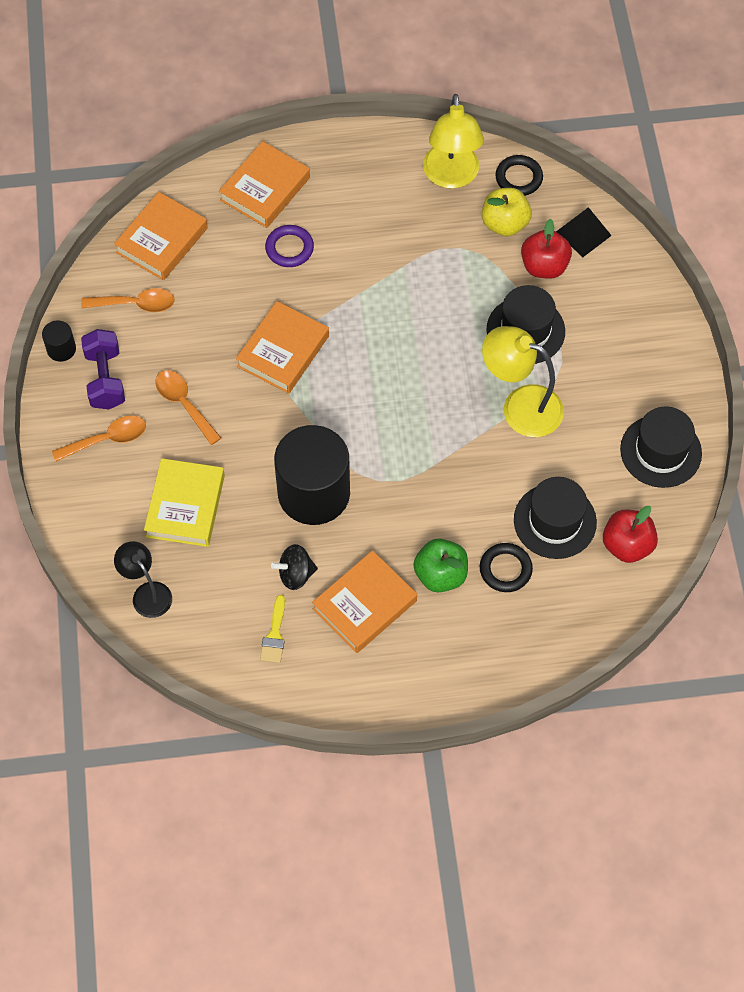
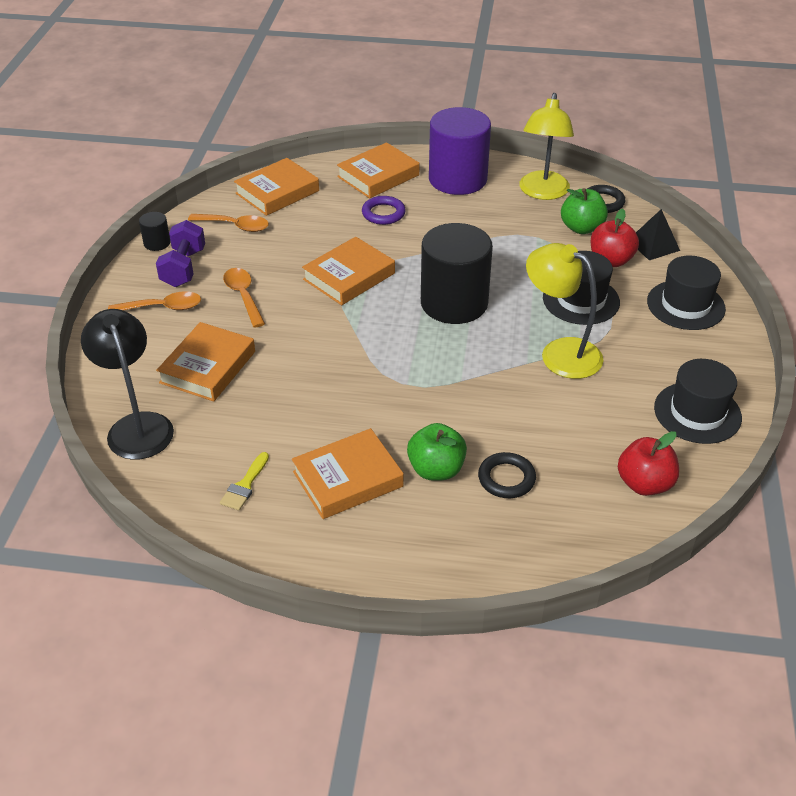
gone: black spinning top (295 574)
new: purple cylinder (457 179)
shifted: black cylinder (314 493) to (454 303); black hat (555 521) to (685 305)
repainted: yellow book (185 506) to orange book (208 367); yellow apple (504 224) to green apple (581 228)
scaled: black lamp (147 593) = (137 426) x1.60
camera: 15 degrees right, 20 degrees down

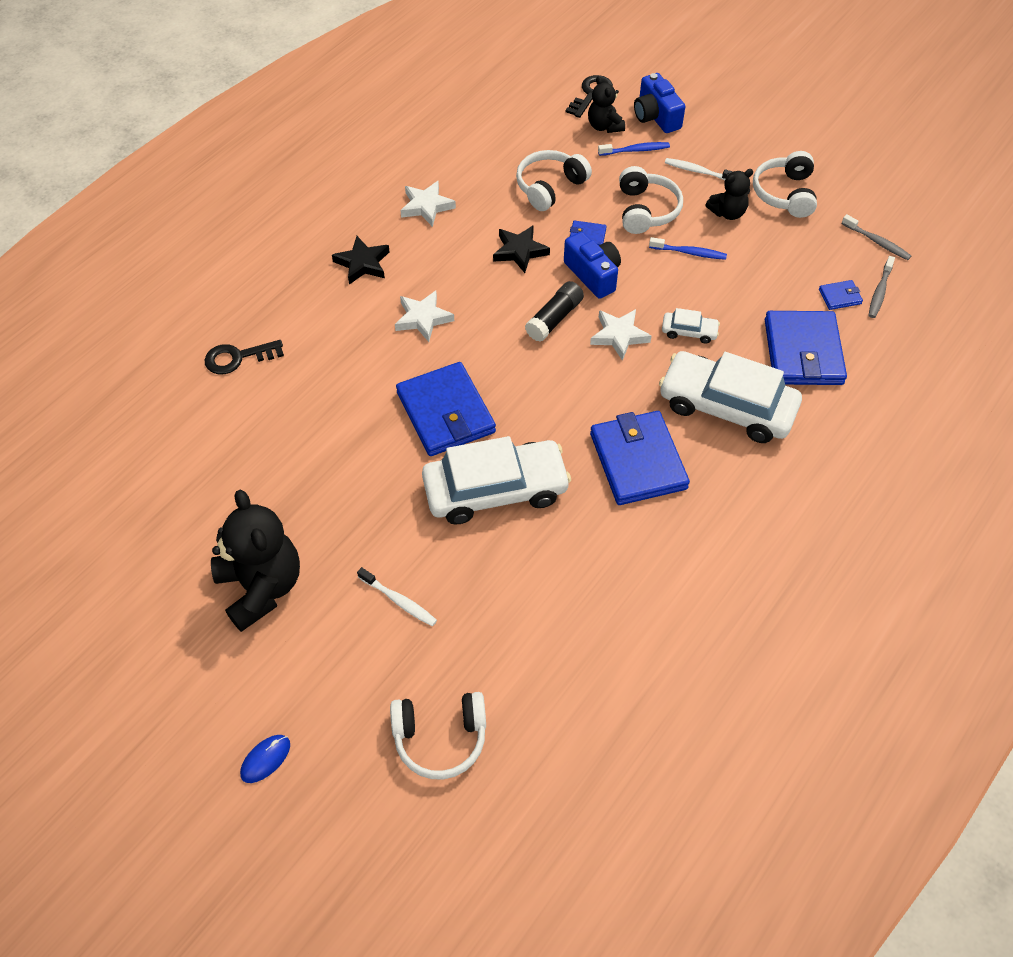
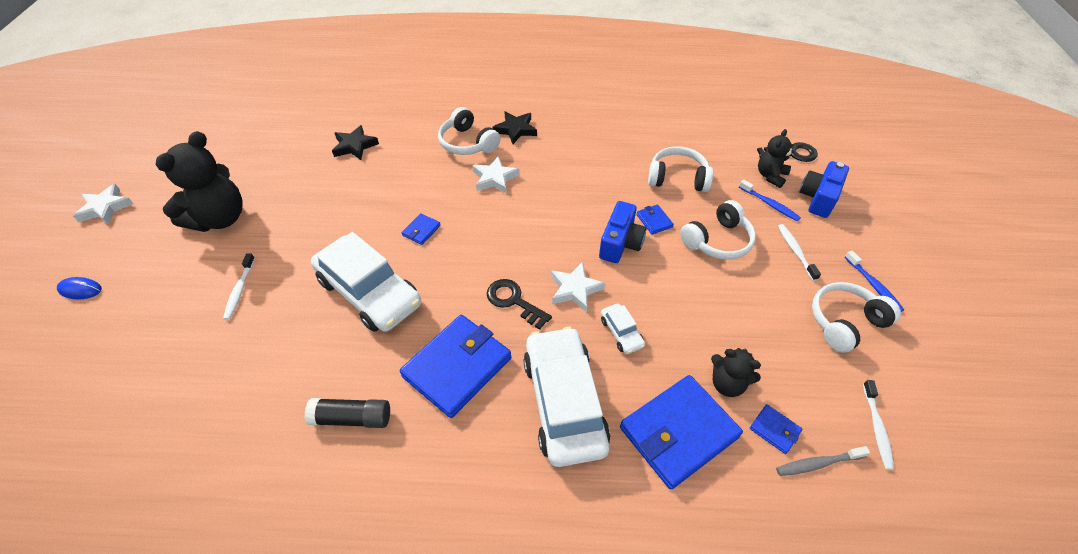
shifted: white star (426 206) to (105 208); black glue stick (554 318) to (352 418); black star (520 251) to (354 146); white headphones (440 738) to (468 143); black key (238 358) to (513 301); black teddy bear (727 213) to (727 384); blue toothbrush (689 253) to (873 285)
repainted: grey toothbrush (877 242) to white toothbrush (876 428)
scaled: blue wallet (446 412) = (421 230) x0.43
camera: 55 degrees right, 5 degrees down

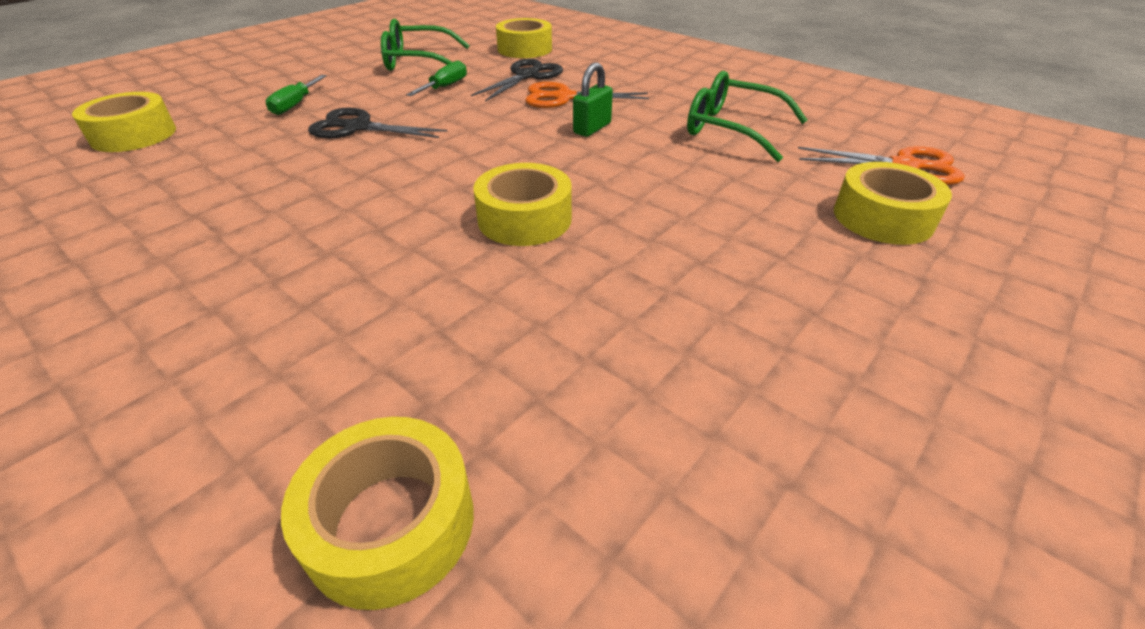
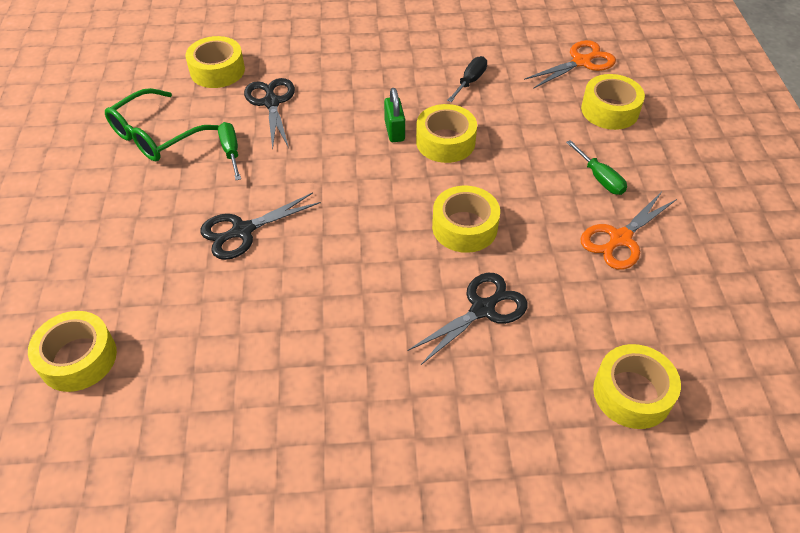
new: black scissors (483 309); yellow tape (445 142)
shifted: green screwdriver (295 105) to (600 178); orange scissors (564 97) to (620 239)
swapped: green glasses (732 129) to black screwdriver (470 81)
camera: 45 degrees left, 10 degrees up

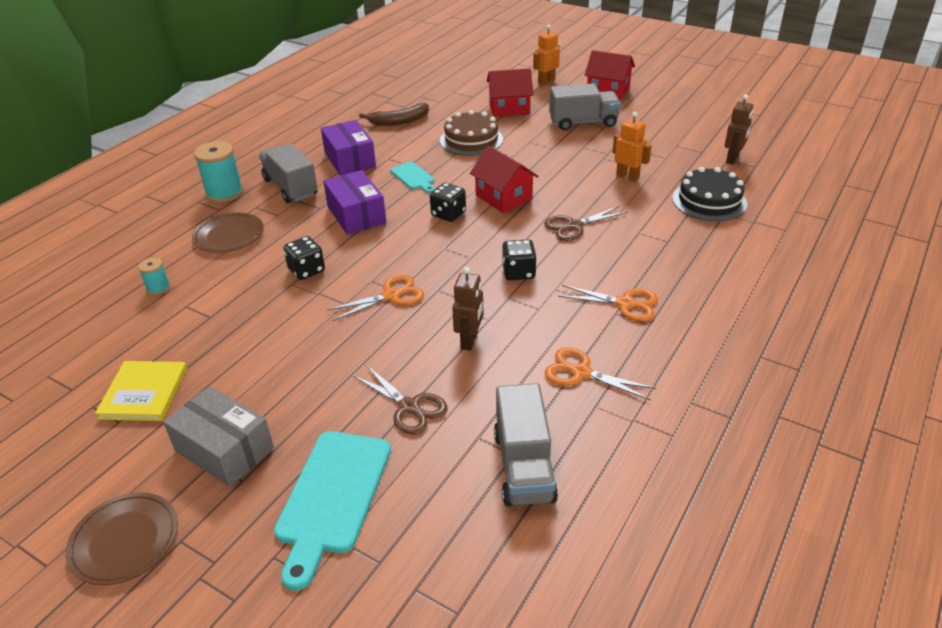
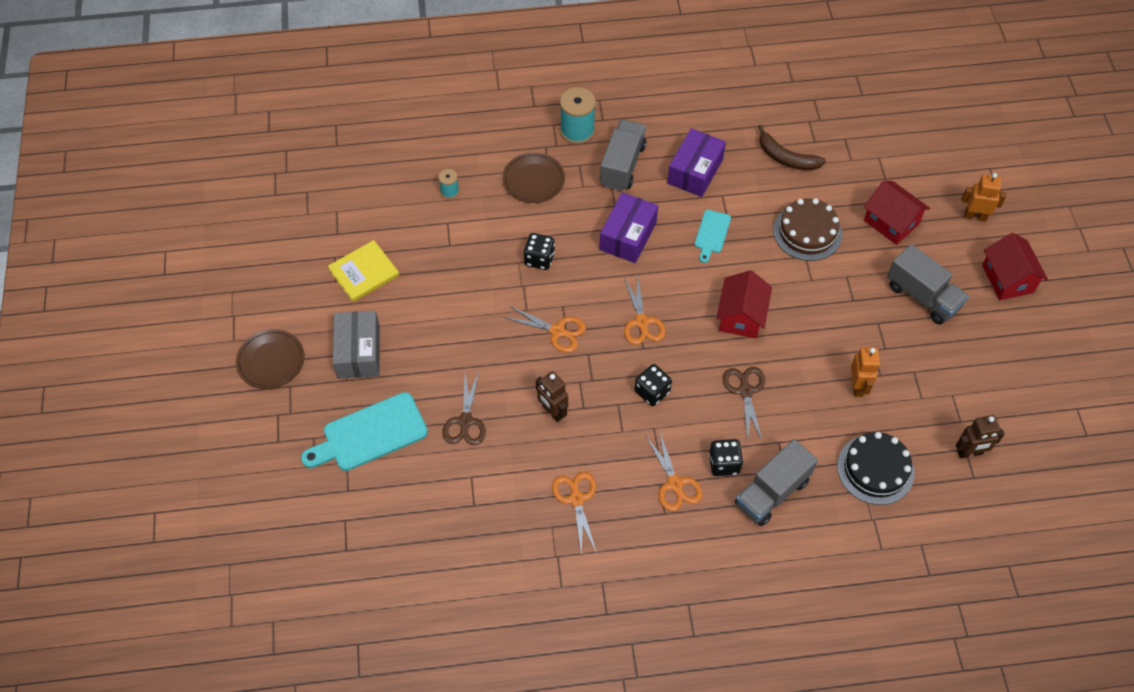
new: orange scissors (642 322)
shifted: black dice (448 214) to (724 464); grey truck (524 466) to (772 492)
rotated: brown robot (469 341) = (552 412) 75 degrees clockwise; brown scissors (574 226) = (745 391) 60 degrees clockwise
camera: 50 degrees right, 20 degrees up

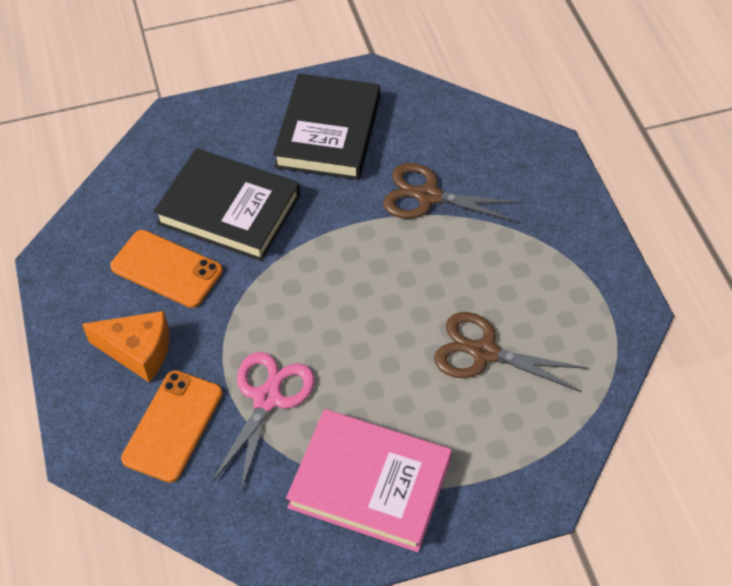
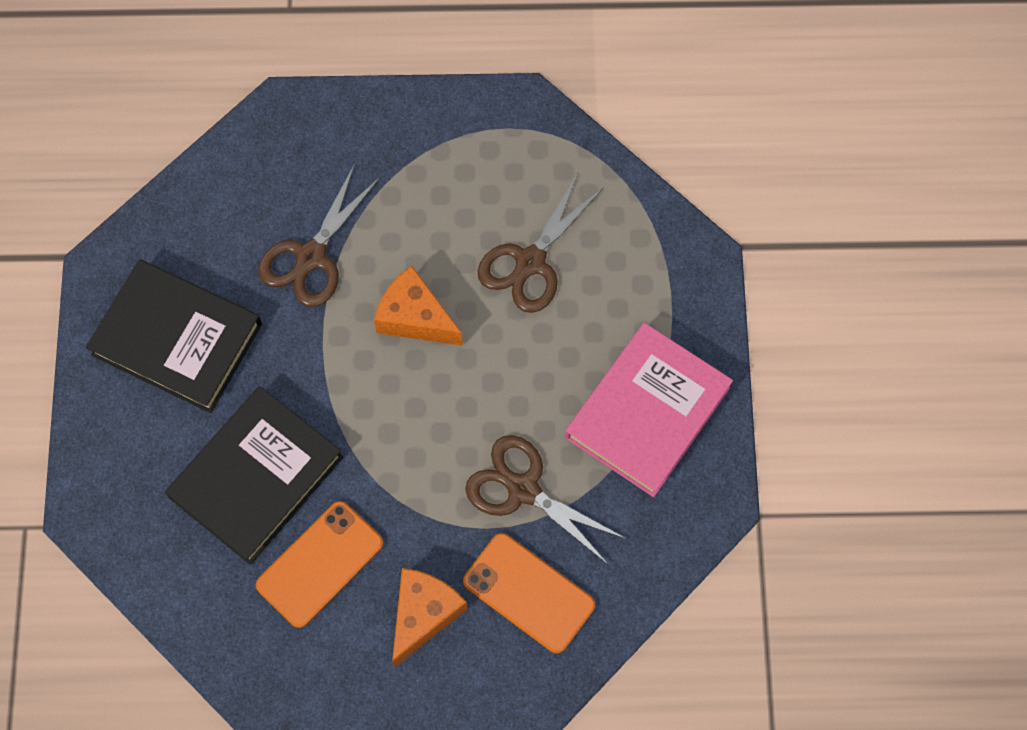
new: orange cheese (415 317)
repainted: pink scissors (267 399) to brown scissors (523 489)
camera: 75 degrees left, 15 degrees up

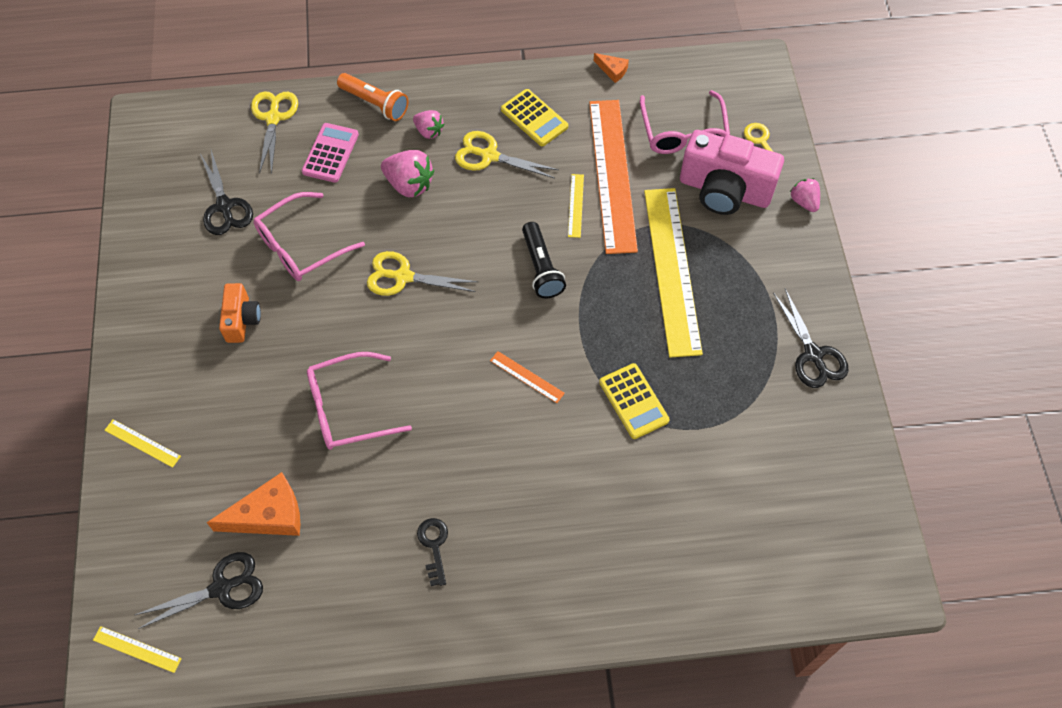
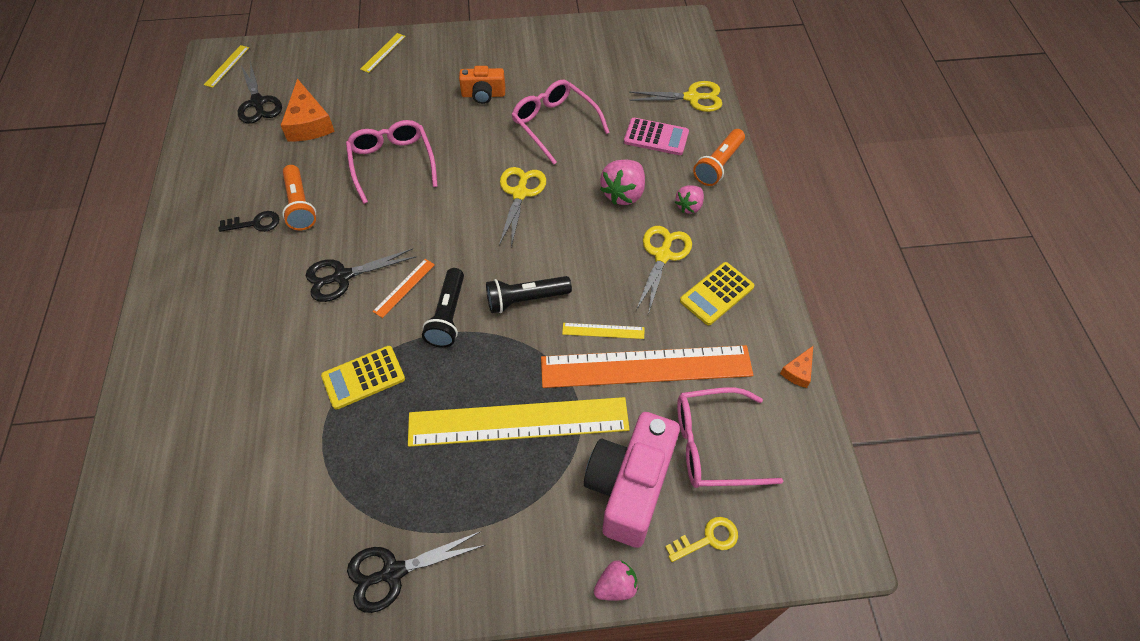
new: orange flashlight (300 205); black flashlight (448 316)
shifted: black scissors (224 206) to (342 277)
camera: 90 degrees right, 5 degrees down

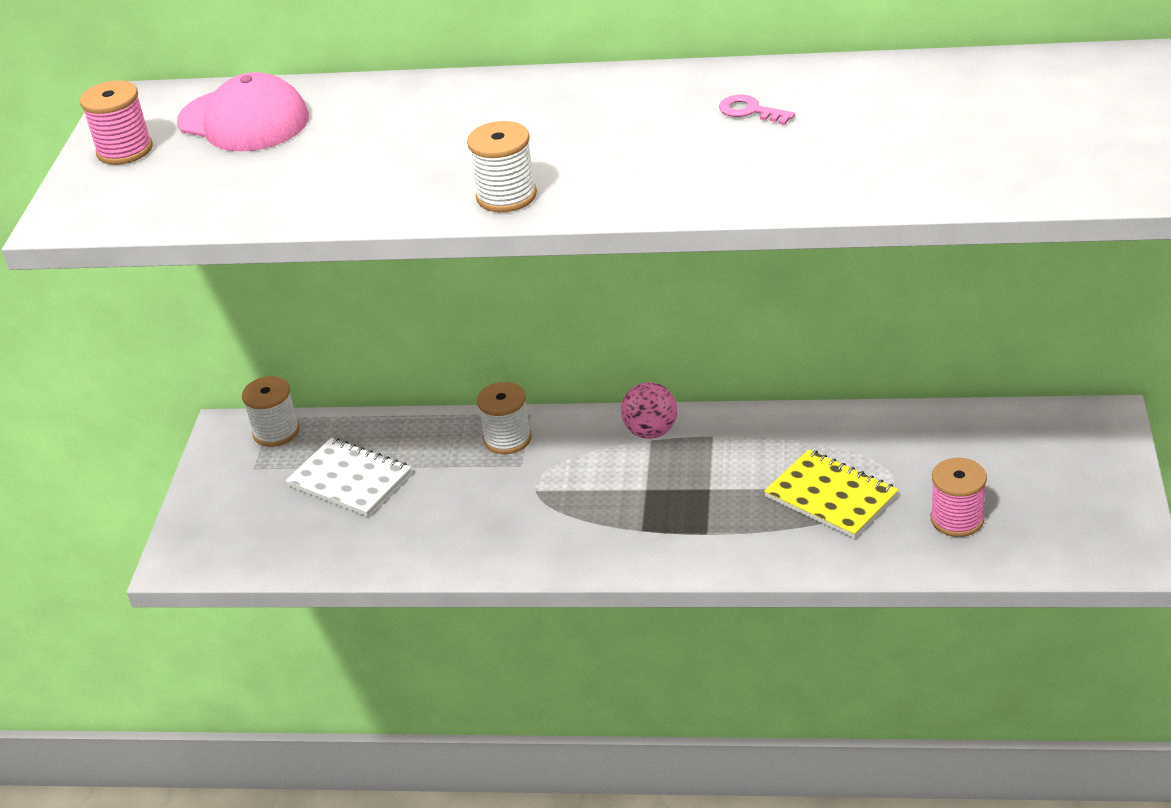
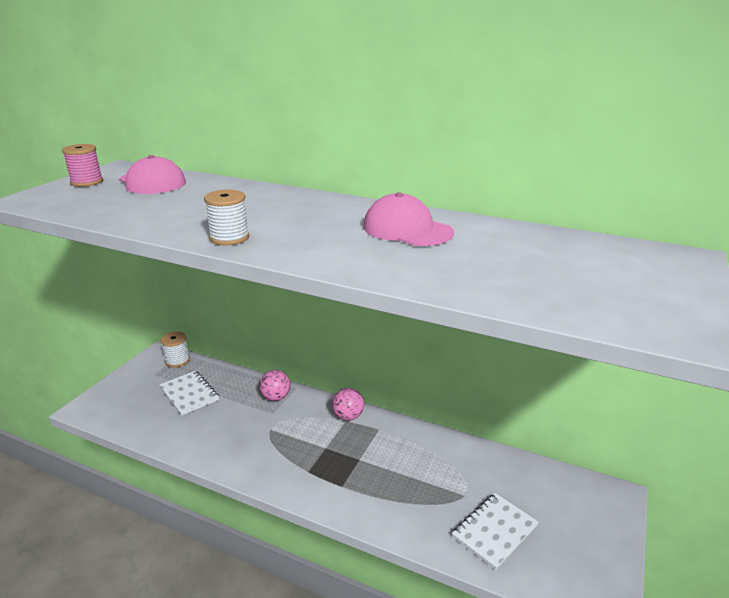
gone: yellow notebook (831 496)
swapped: white spool (507 439) to pink ball (276 397); pink key (750 111) to pink cap (407 229); pink spool (957 519) to white notebook (494 531)
camera: 15 degrees right, 10 degrees down

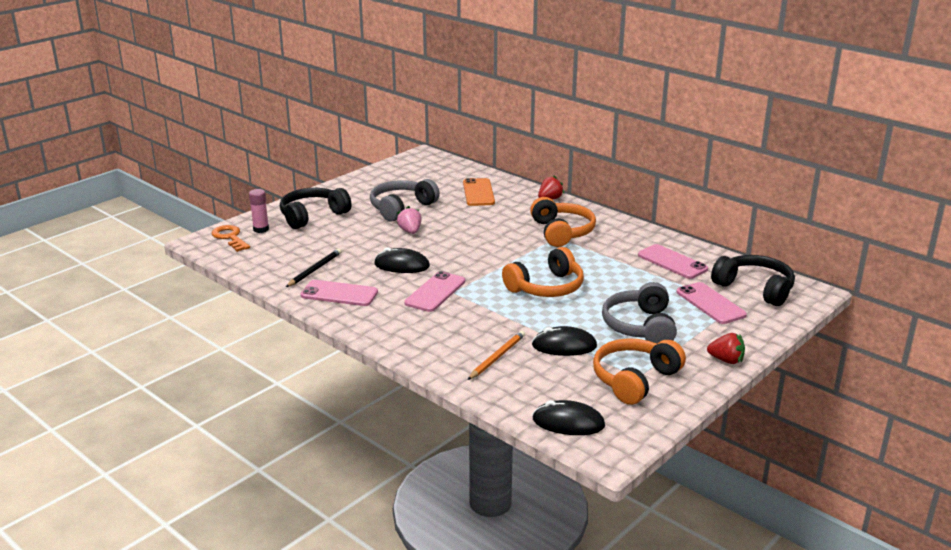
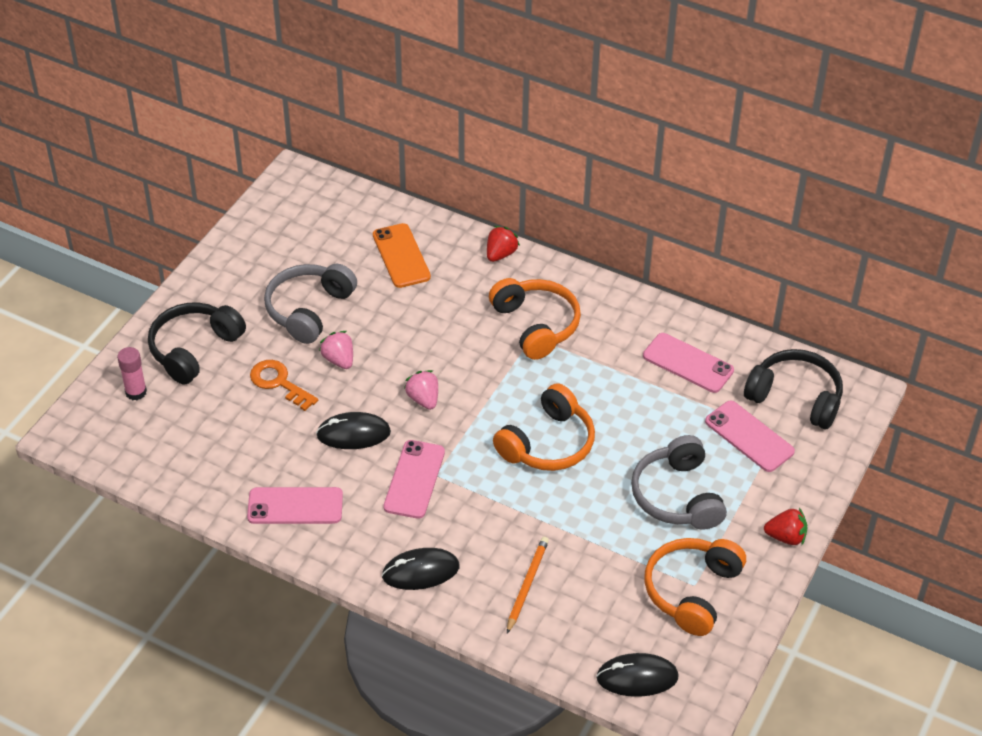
gone: black pencil (315 270)
new: pink strawberry (423 399)
shifted: orange key (230 237) to (279 383); black mouse (564 346) to (420 571)
camera: 15 degrees left, 20 degrees up

